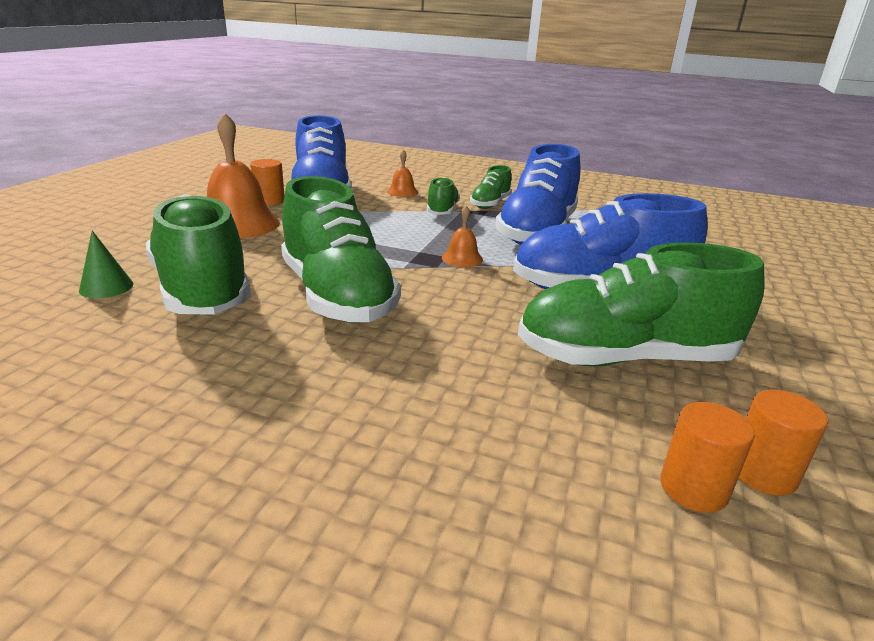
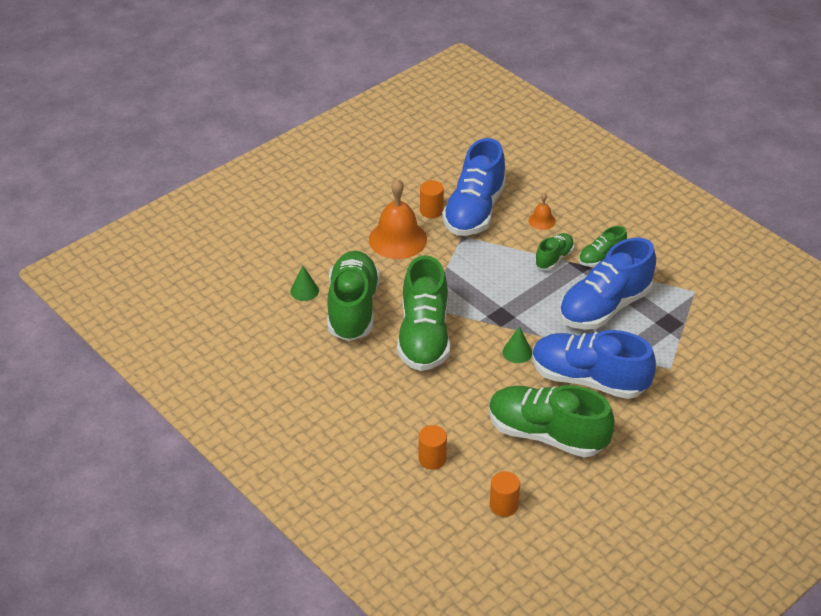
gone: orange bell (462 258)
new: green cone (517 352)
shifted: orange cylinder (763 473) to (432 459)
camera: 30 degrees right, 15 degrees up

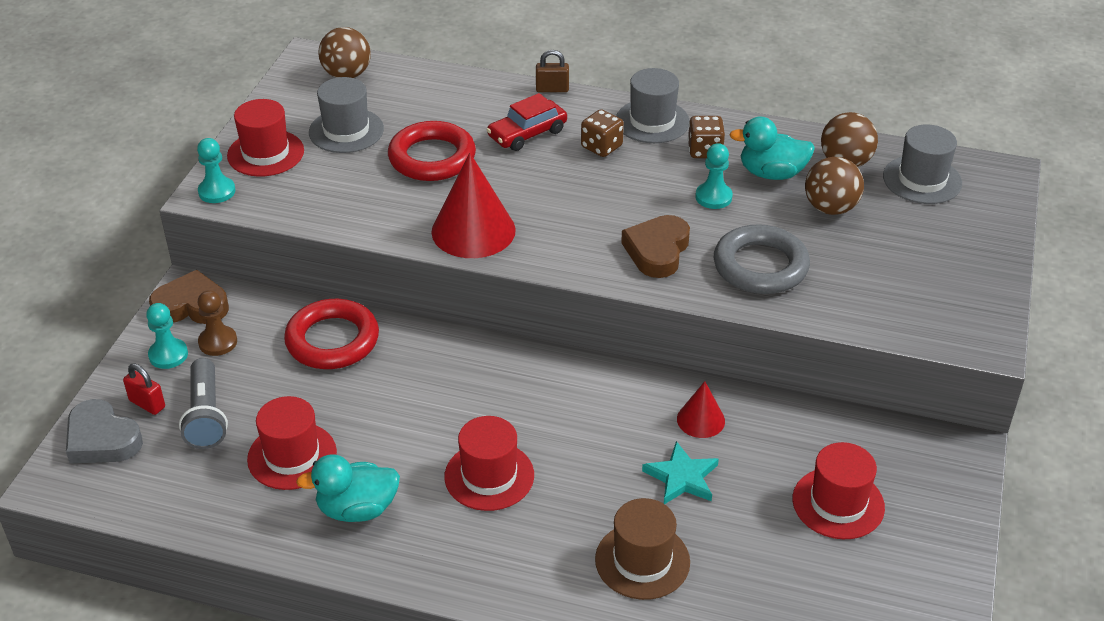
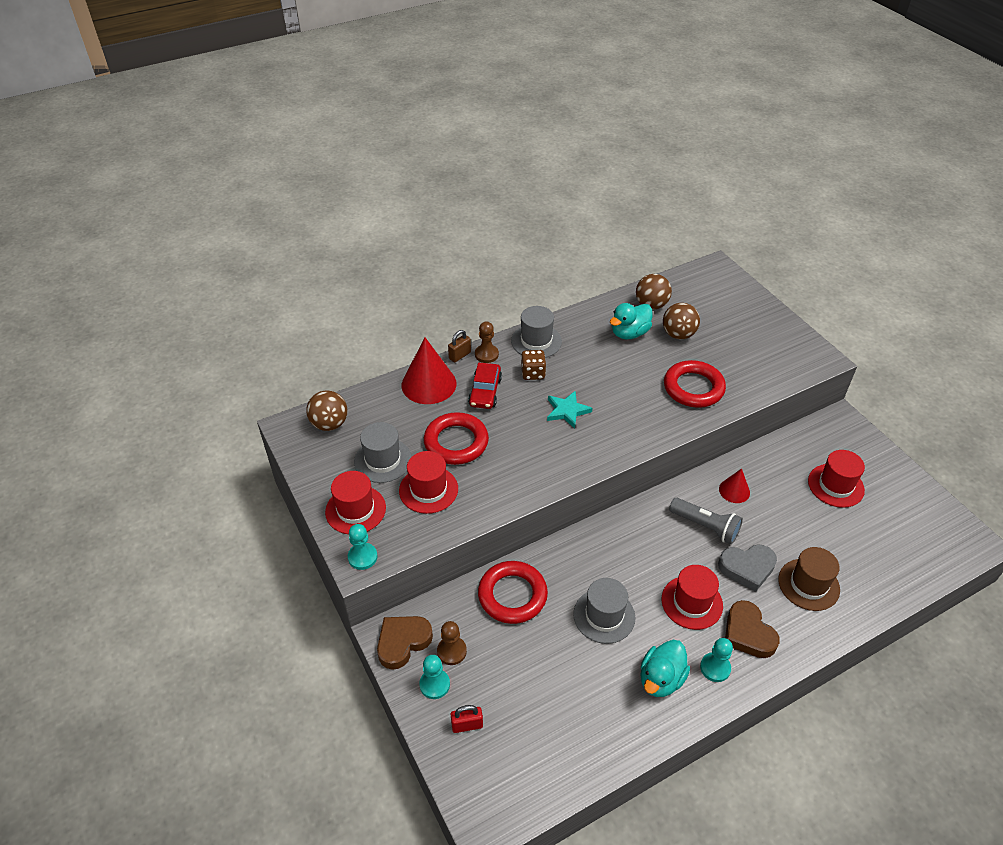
gone: brown dice (705 151)
new: brown pawn (486 354)
shifted: red hat (292 456) to (428 490); red cone (473 230) to (429 384); turquoise star (681 477) to (567 411); grey hat (922 180) to (604 616); grey flashlight (206 416) to (705 526); turquoise pawn (713 197) to (715 668); grey heart (102 439) to (747 568); brown heart (657 251) to (748 633)
repainted: grey ring (760 266) to red ring (693 388)
camera: 45 degrees left, 5 degrees up

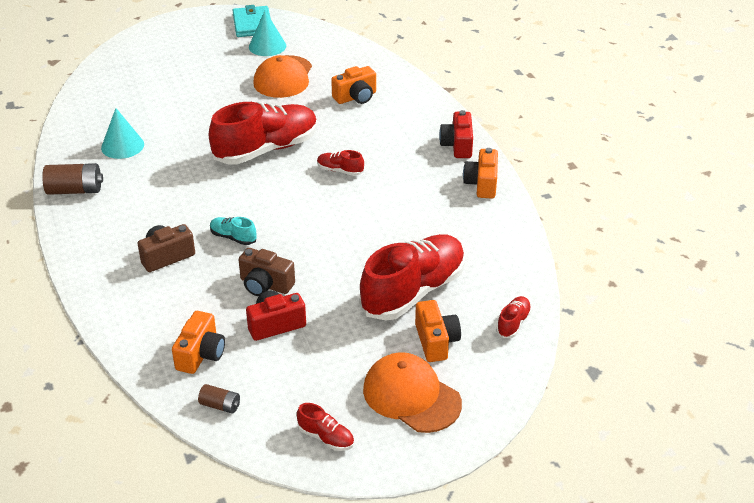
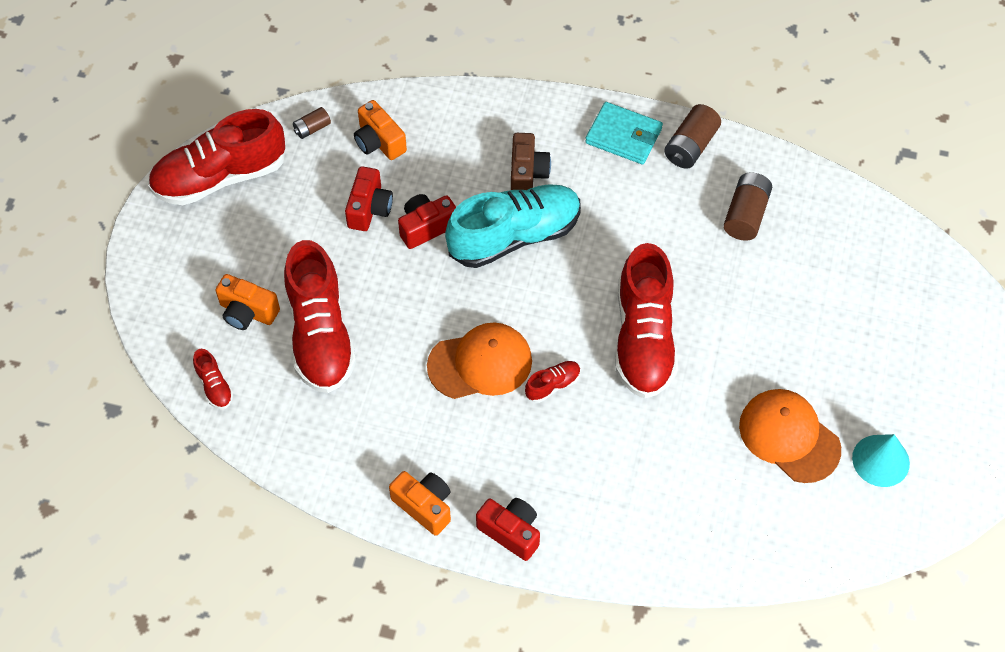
gone: orange camera (356 97)
shifted: orange cap (411 396) to (480 363); turquoise wallet (252 24) to (623 136)
swapped: turquoise cone (122 146) to brown battery (745 215)
repainted: brown camera (265 285) to red camera (426 227)
scaled: red shoe (326 437) = (220 177) x2.38; turquoise shoe (233 237) = (514 236) x2.38
camera: 125 degrees right, 20 degrees up

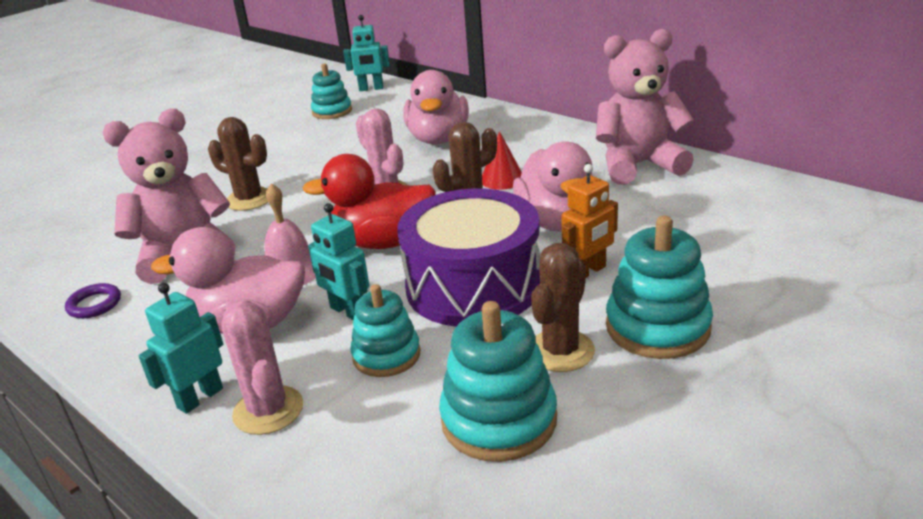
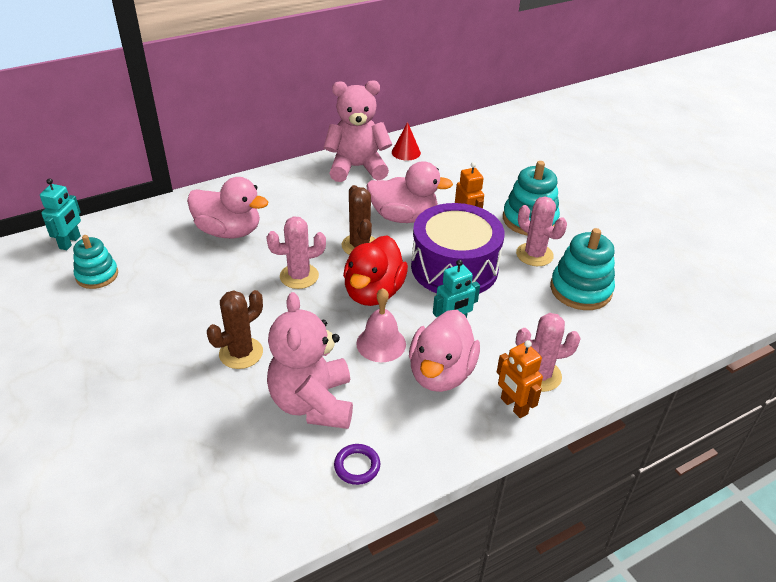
gone: turquoise stacking toy (386 355)
shifted: red cone (502 179) to (406 152)
repainted: turquoise robot (200 398) to orange robot (513 406); brown cactus (561 351) to pink cactus (534 255)
rotated: pink teddy bear (638 165) = (357 168) 75 degrees clockwise
camera: 75 degrees left, 10 degrees up

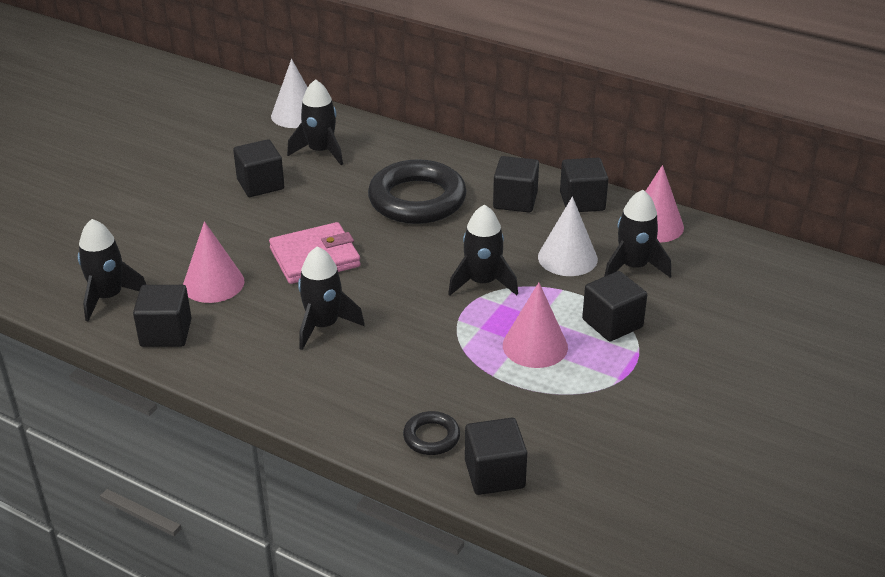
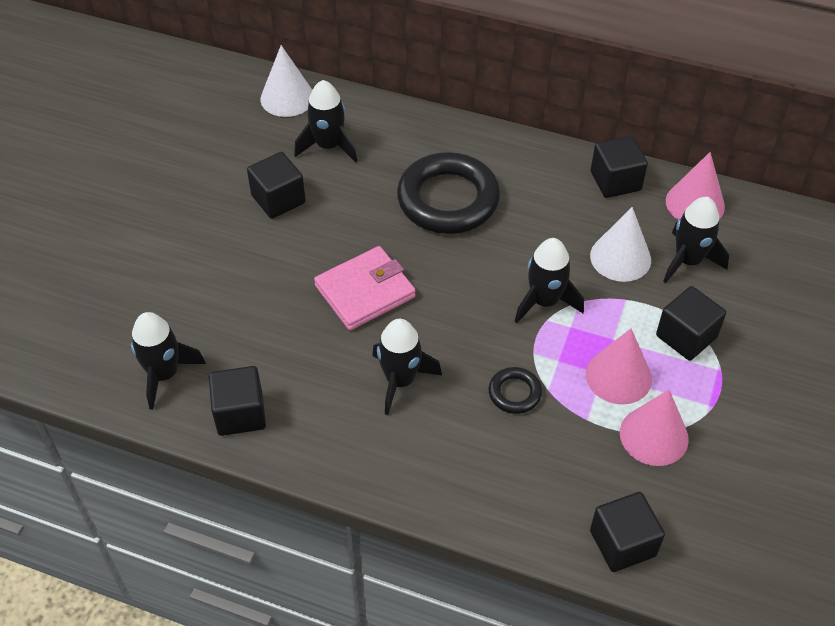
gone: black cube (515 200)
shifted: black ring (431 437) to (514 393); pink cone (213 283) to (654 435)
camera: 10 degrees left, 15 degrees up

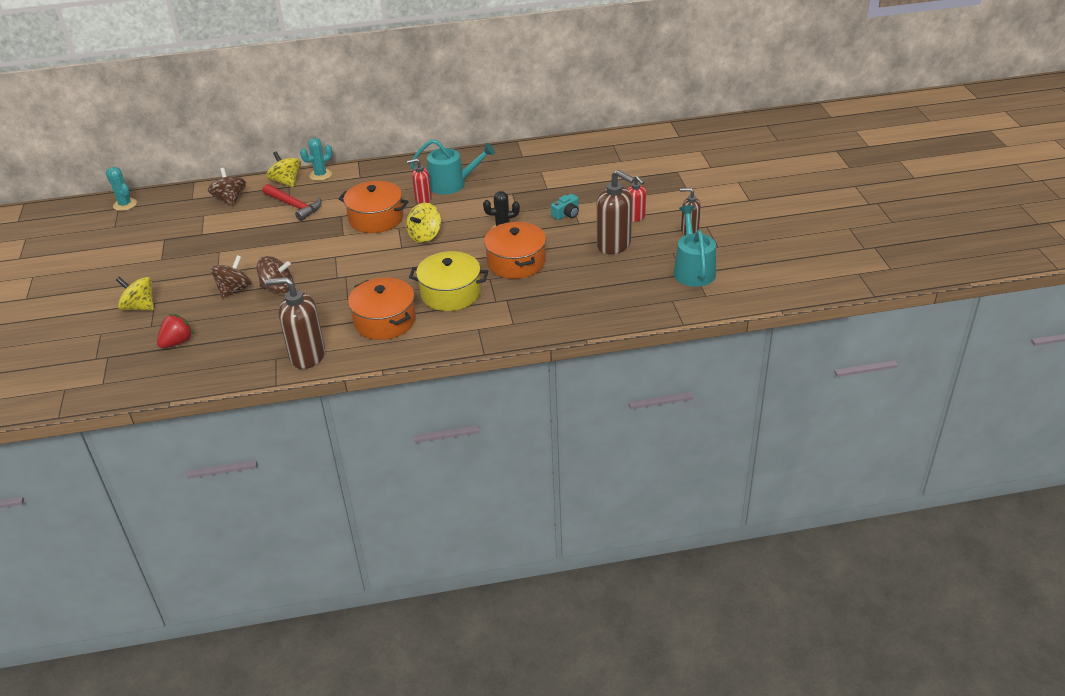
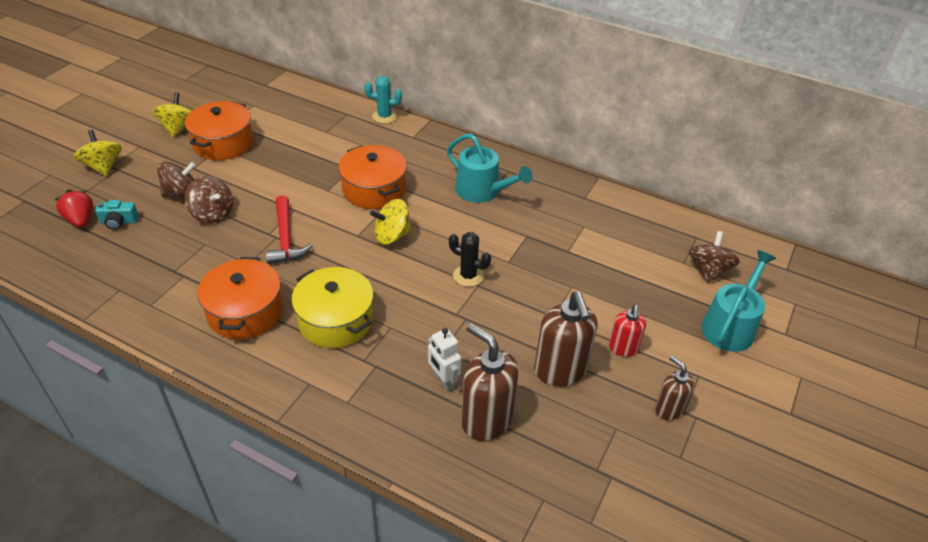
gone: turquoise cactus (125 204); red soap dispenser (423 199)
new: white robot (443 380)
shifted: turquoise camera (566 214) to (118 222); yellow spinning top (286 182) to (178 128); orange pot (516 262) to (223 143); red hammer (294 206) to (285 238); brown soap dispenser (307 356) to (486 420); brown spinning top (230 199) to (708 270); turquoise watering can (693 270) to (730 326)
rotated: red strawberry (177 342) = (80 220) 105 degrees counterclockwise
camera: 35 degrees right, 5 degrees up

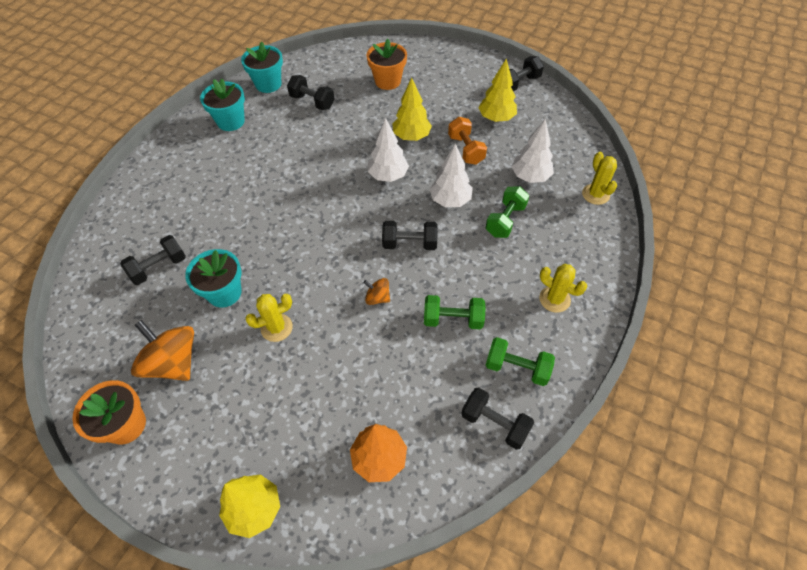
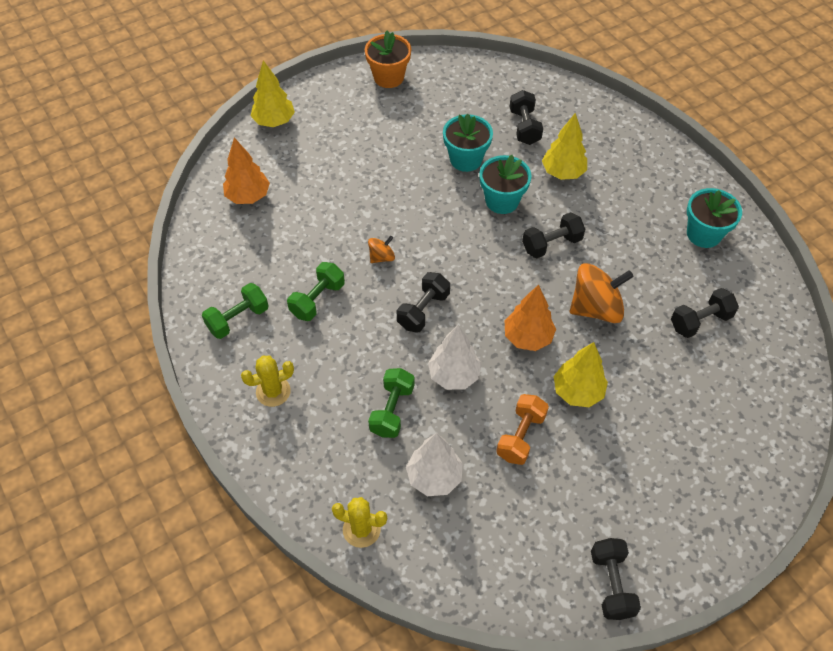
gone: yellow cactus (276 328); orange flower pot (387 81)
shifted: turquoise flower pot (268 84) to (502 201); black dumbbell (495 423) to (551 244); yellow tree (496 118) to (563 172); orange spinning top (173 363) to (596 308)
repainted: white tree (388 176) to orange tree (528 337)
rotated: green dumbbell (505 220) = (392 410) 45 degrees clockwise; orange dumbbell (466 149) = (521 436) 75 degrees counterclockwise
camera: 120 degrees right, 0 degrees up

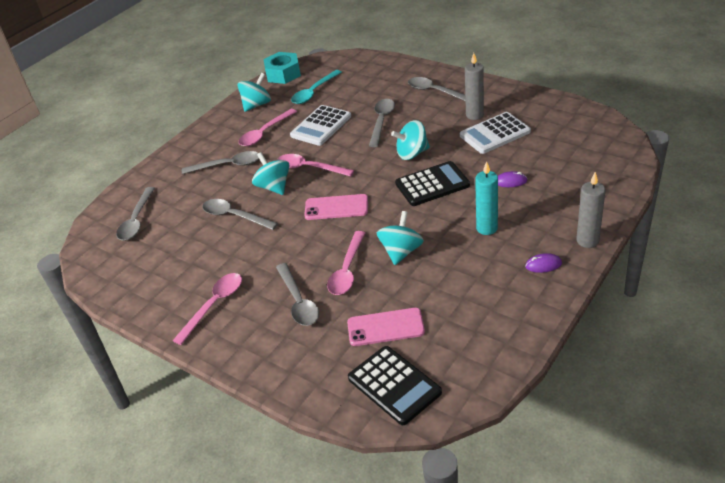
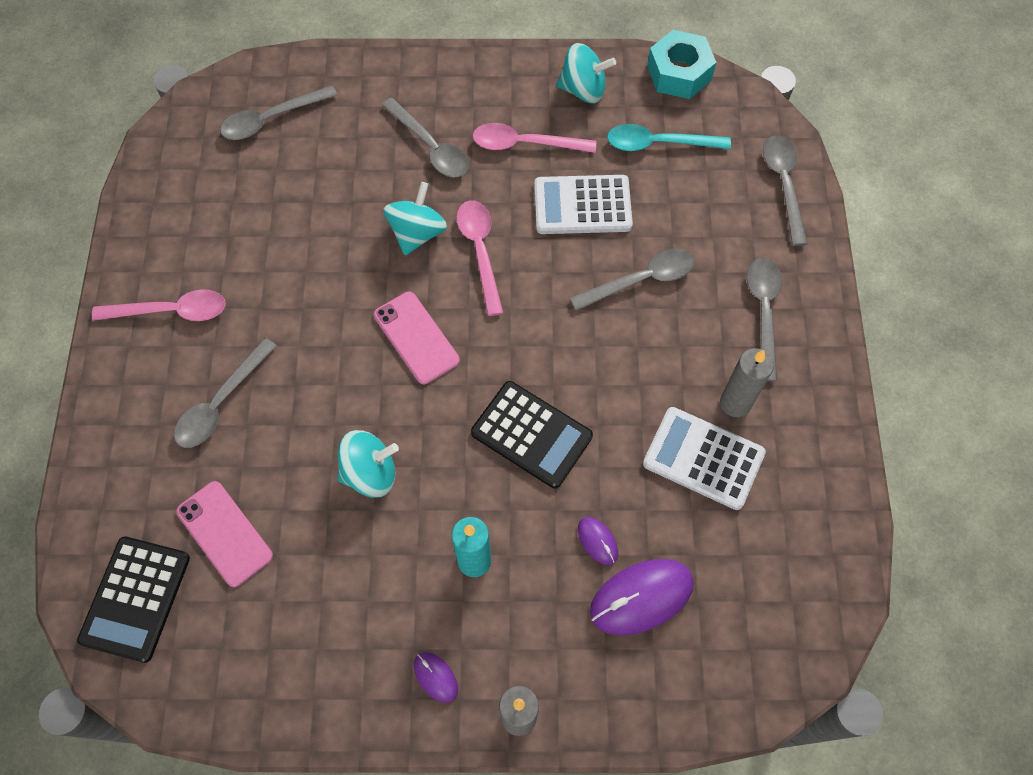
gone: pink spoon (347 270); turquoise spinning top (412 153)
new: purple mouse (641 597)
shifted: grey spoon (234 216) to (783 184)
camera: 50 degrees right, 25 degrees up

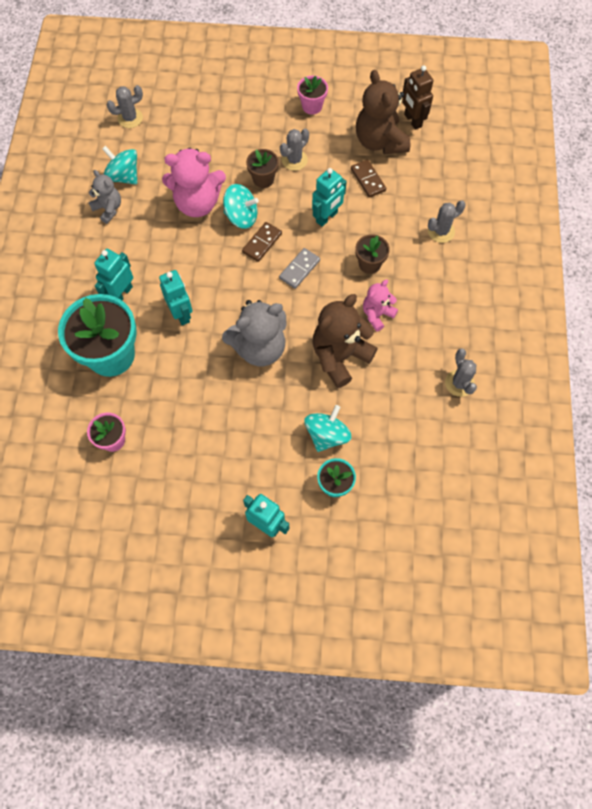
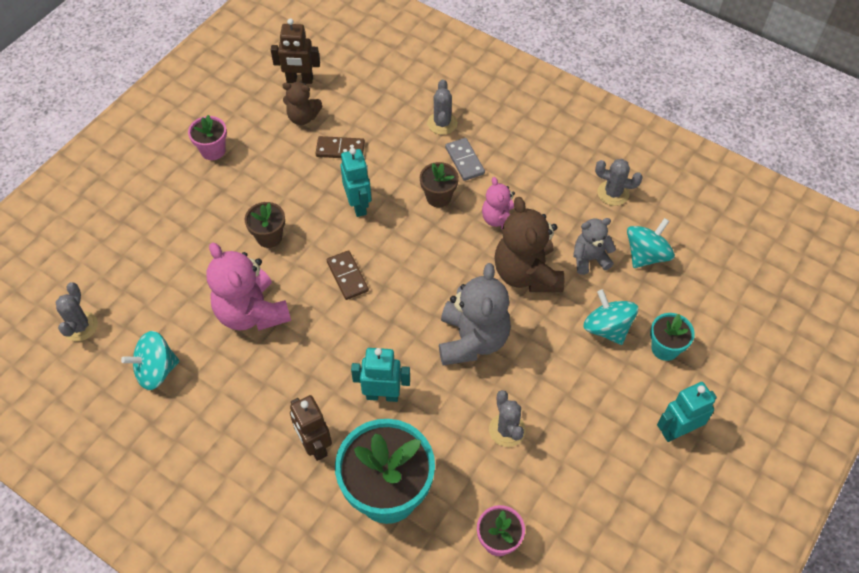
shifted: grey domino (299 269) to (464 161); grey cactus (294 160) to (507 430); grey teddy bear (108 209) to (589 259); turquoise spinning top (241 217) to (646 255)
repainted: turquoise robot (121 294) to brown robot (314 445)
rotated: pink teddy bear (197 203) = (252 312) 120 degrees clockwise
scaled: brown teddy bear (380 141) = (303 117) x0.57
camera: 60 degrees left, 10 degrees down

